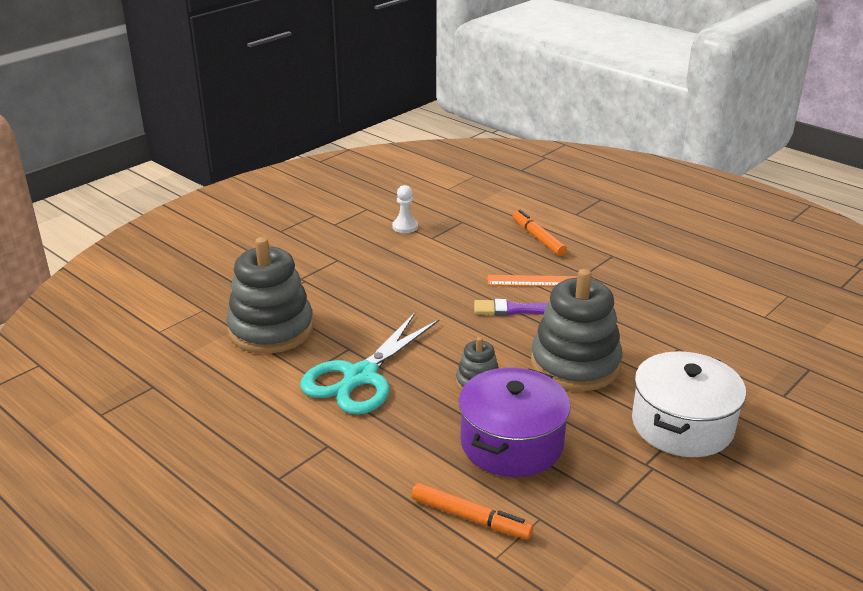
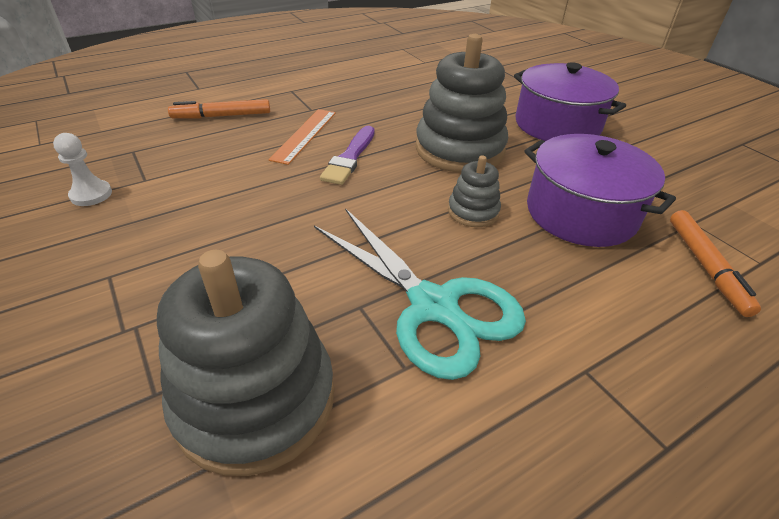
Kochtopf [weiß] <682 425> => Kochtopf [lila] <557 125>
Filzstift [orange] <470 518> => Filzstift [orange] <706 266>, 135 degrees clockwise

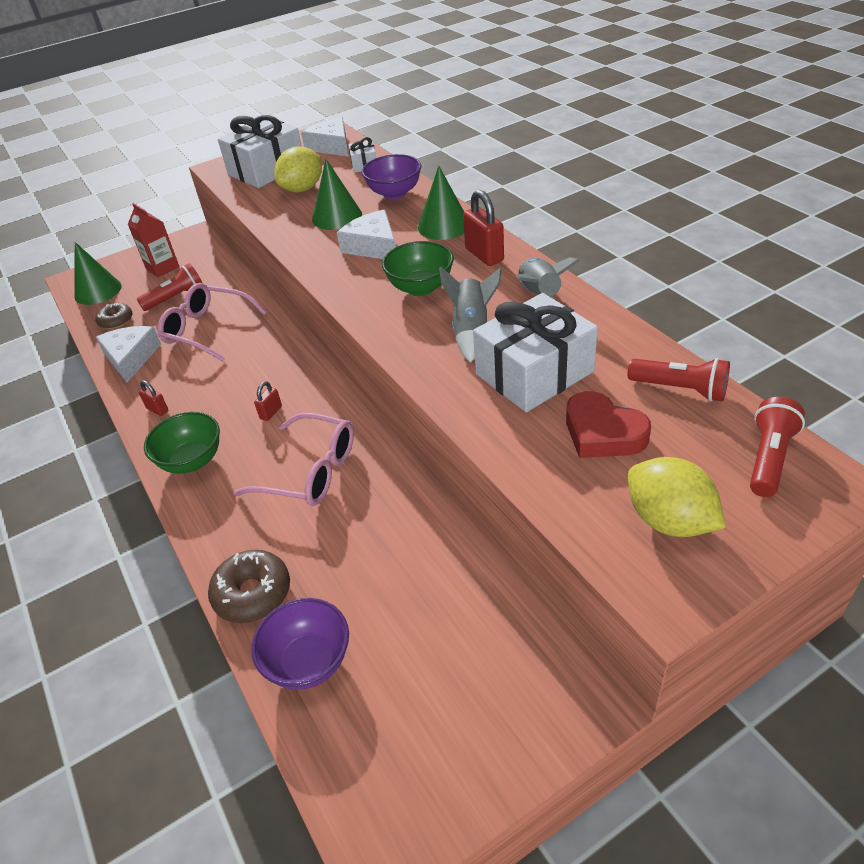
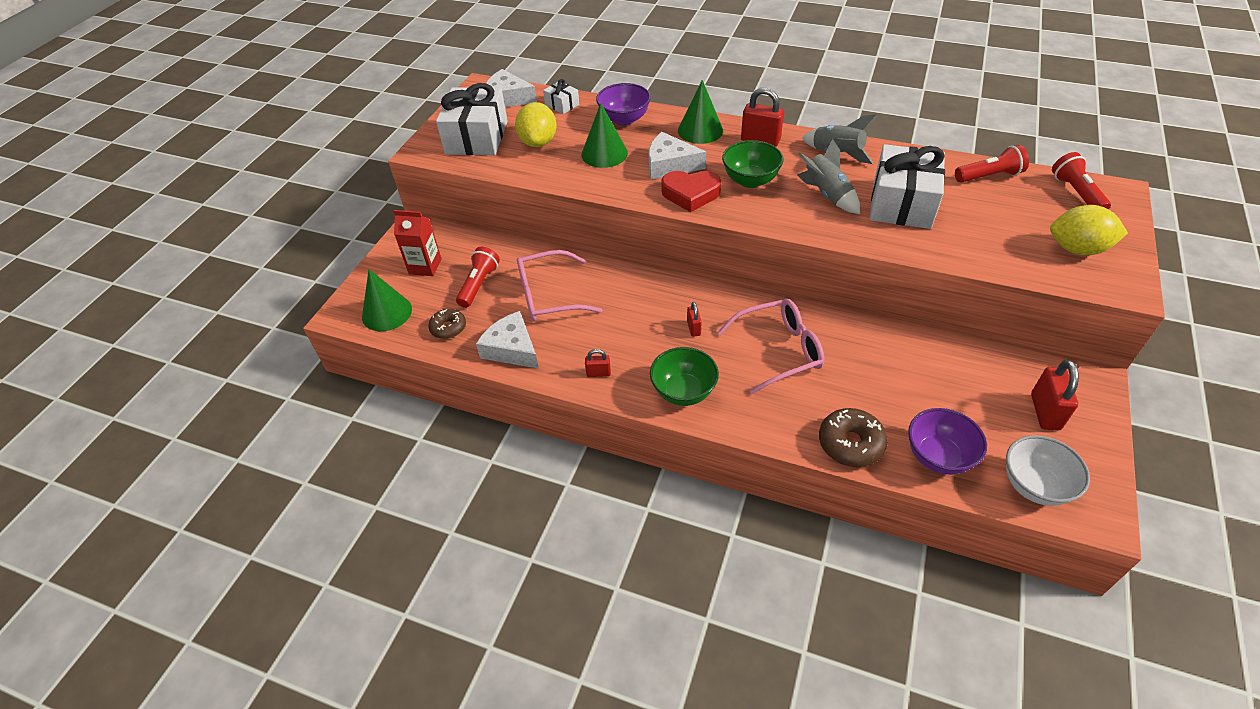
nothing => Schüssel [weiß] <1034 485>
nothing => Vorhängeschloss [rot] <1045 412>
Herz [rot] <602 433> => Herz [rot] <690 194>, shifted

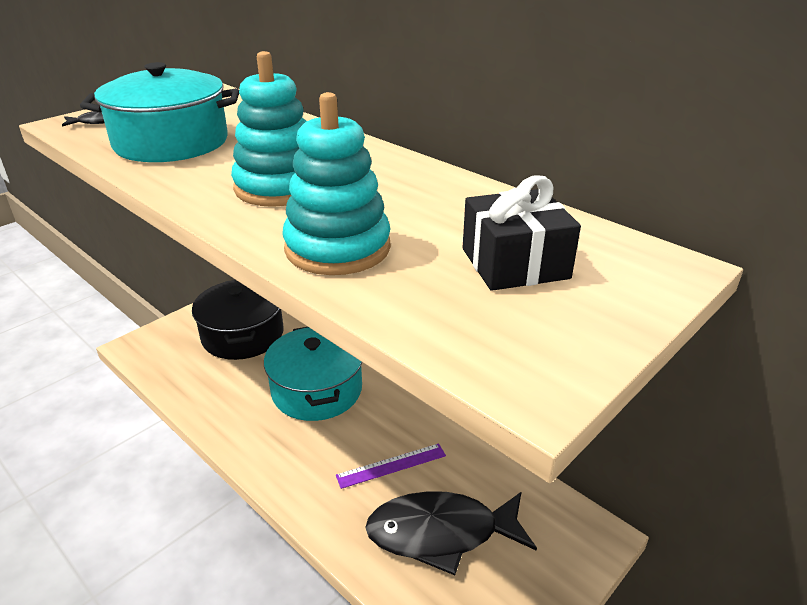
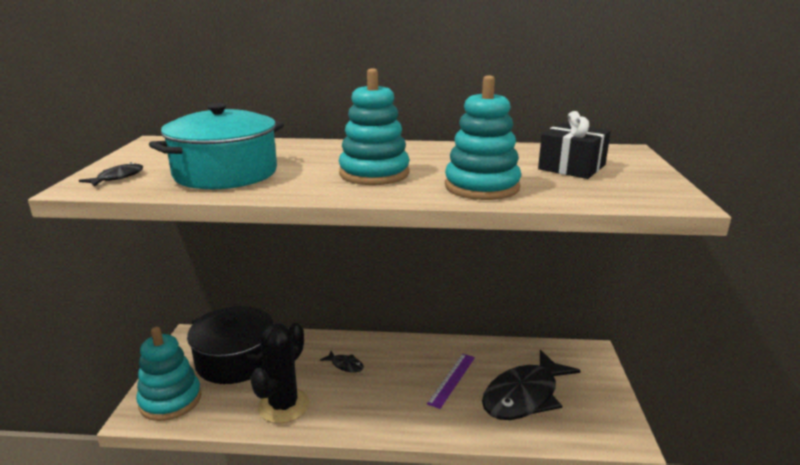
nothing => Stapelspielzeug [türkis] <170 400>
nothing => Kaktus [schwarz] <283 406>
Kochtopf [türkis] <317 390> => Fisch [schwarz] <345 365>

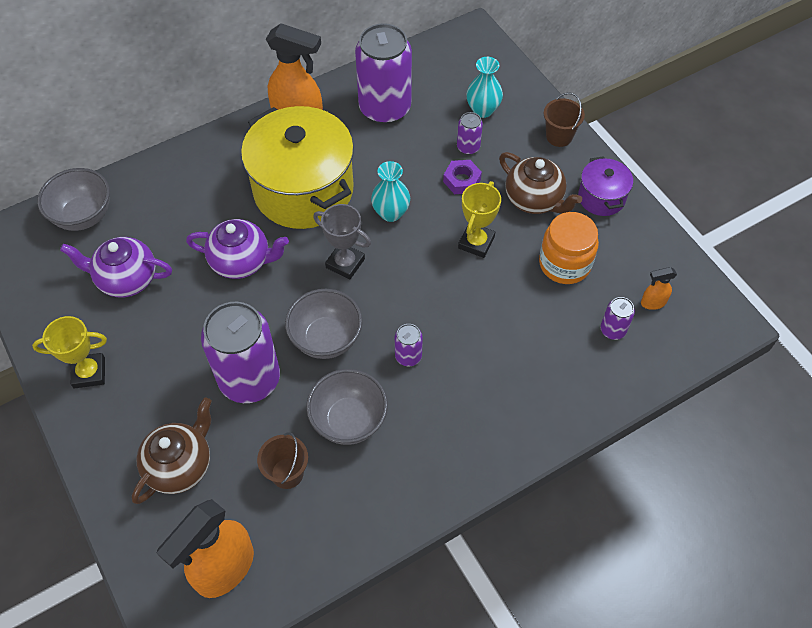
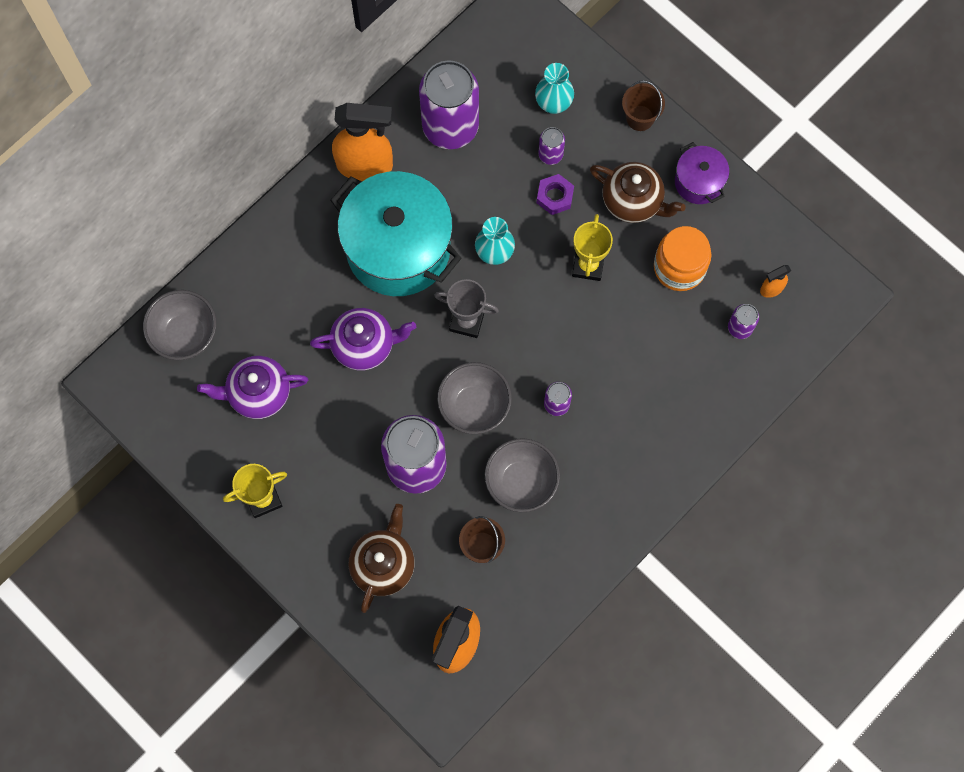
Kochtopf [gelb] <303 190> => Kochtopf [türkis] <398 248>

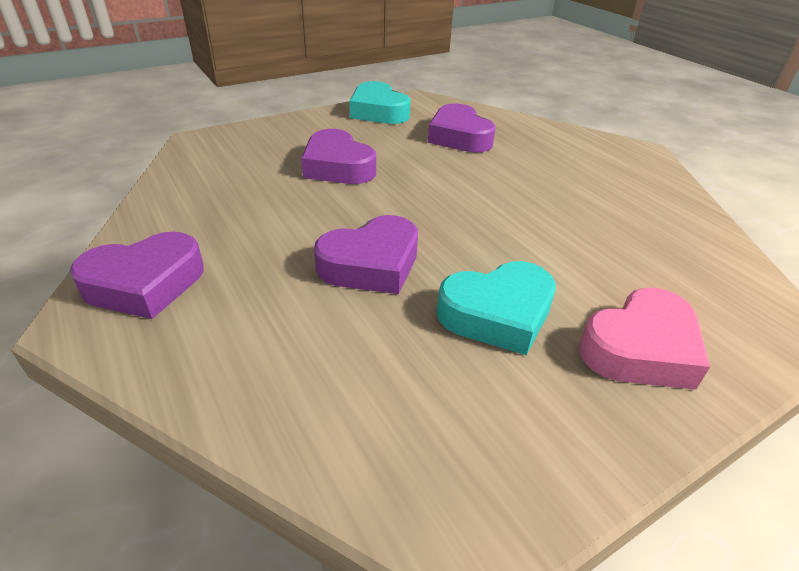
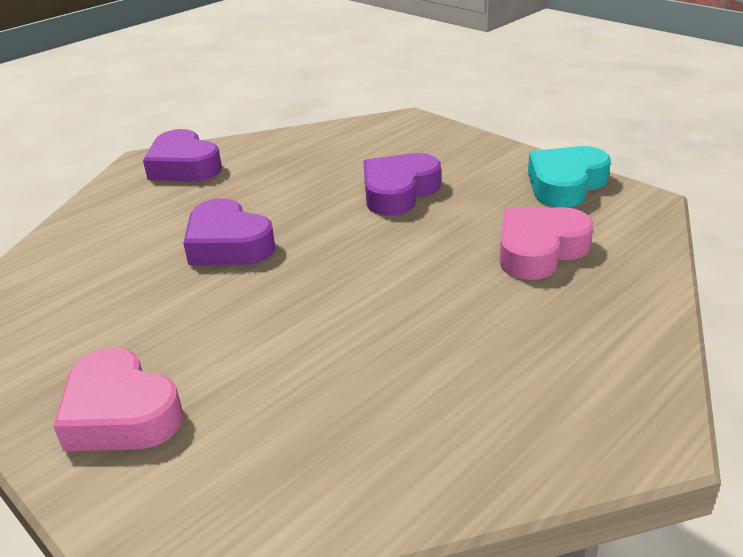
Herz [türkis] <497 314> => nothing
Herz [lila] <459 137> => Herz [rosa] <539 250>

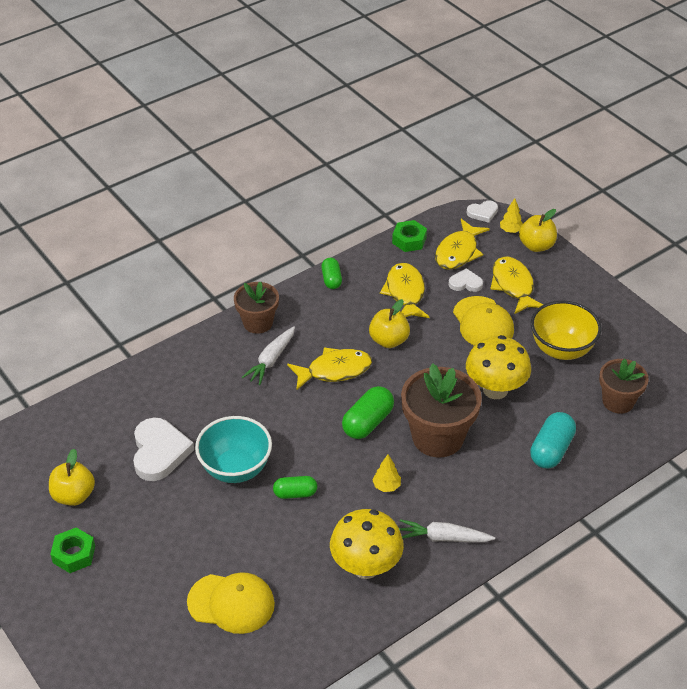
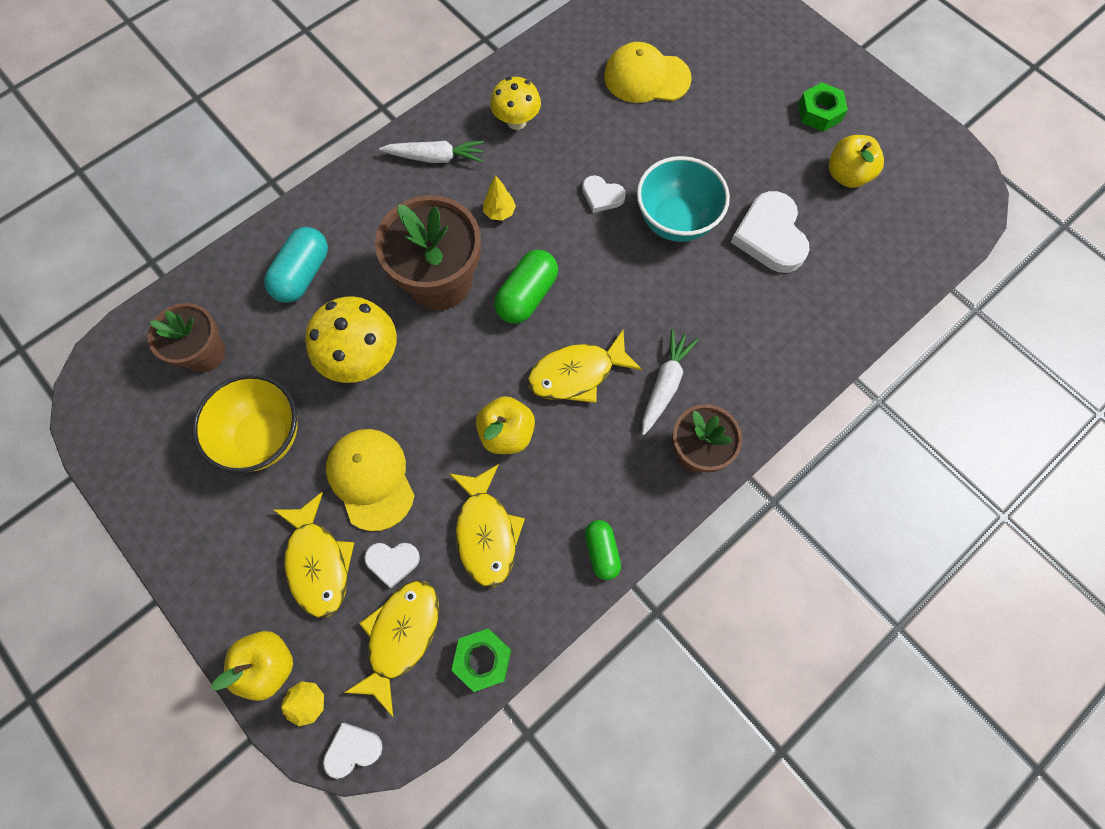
Kapsel [grün] <295 493> => Herz [weiß] <602 196>
Pilz [gelb] <366 566> => Pilz [gelb] <516 122>, x0.66

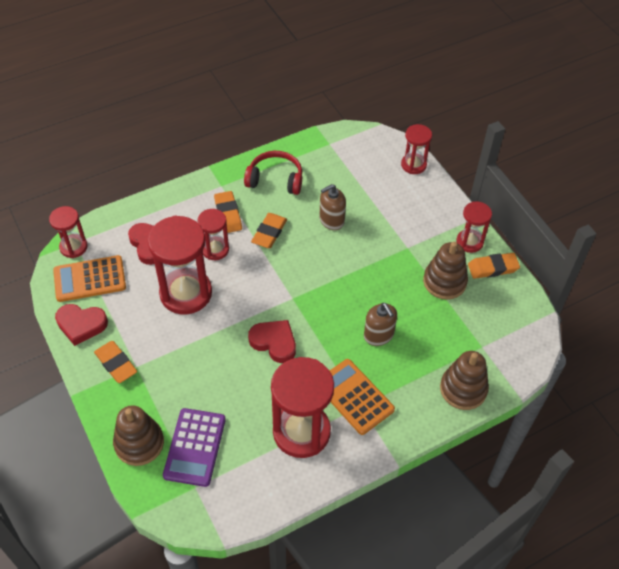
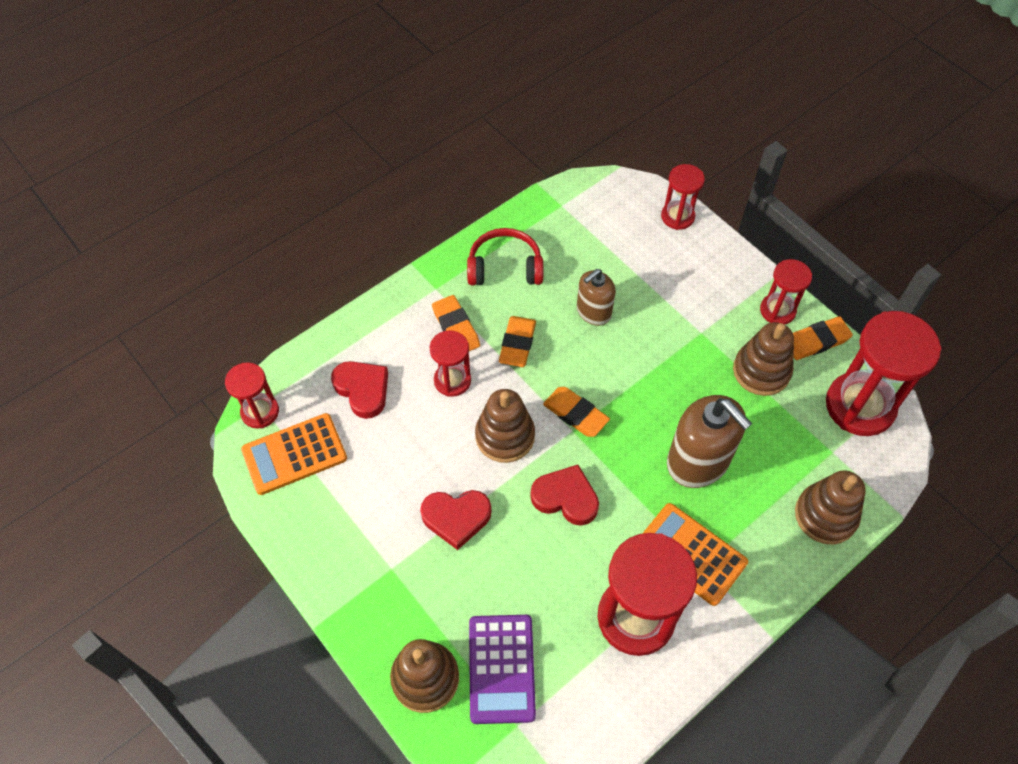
nothing => Stapelspielzeug [braun] <505 436>
Herz [rot] <81 325> => Herz [rot] <456 518>, shifted
Radiergummi [orange] <116 364> => Radiergummi [orange] <575 414>, shifted
Sanduhr [rot] <186 293> => Sanduhr [rot] <859 406>, shifted
Seifenspender [braun] <378 335> => Seifenspender [braun] <698 461>, x1.66

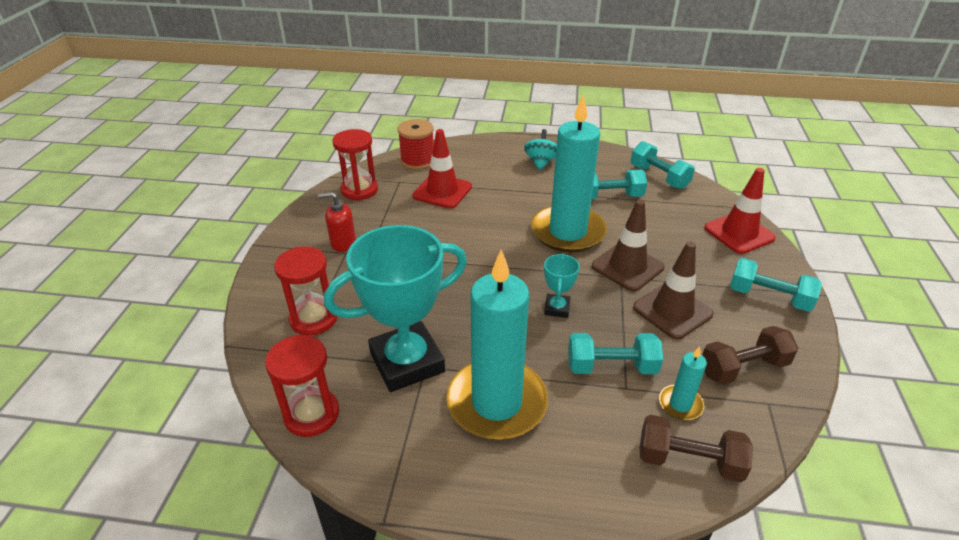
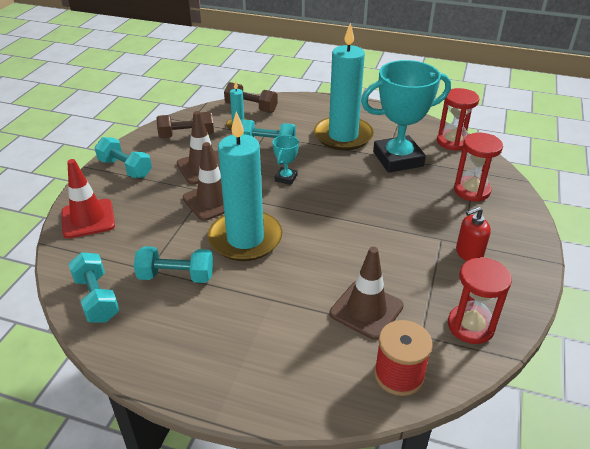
Kreisel [türkis] <541 162> => nothing
Leitkegel [rot] <442 191> => Leitkegel [braun] <366 310>
Seifenspender [rot] <343 243> => Seifenspender [rot] <469 253>, 150 degrees clockwise

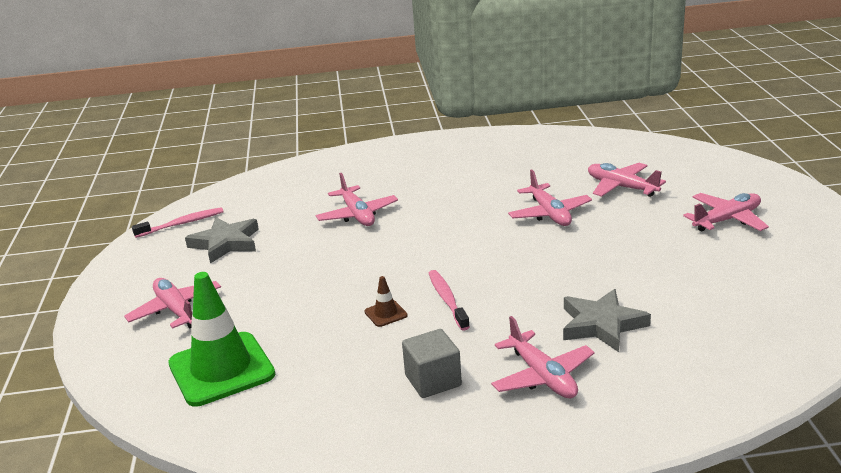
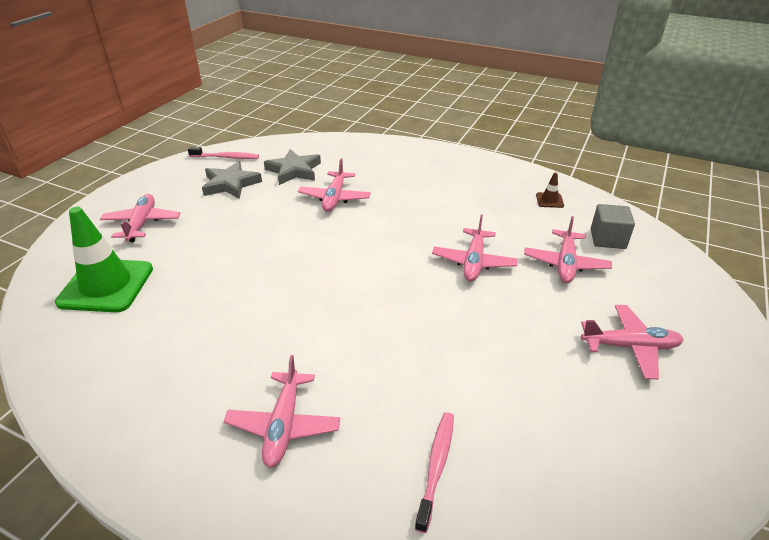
Leitkegel [braun] <386 314> => Leitkegel [braun] <549 200>, shifted
Kubus [grau] <433 380> => Kubus [grau] <607 239>, shifted
Zahnbürste [rosa] <447 300> => Zahnbürste [rosa] <436 467>, shifted
Stern [grau] <601 325> => Stern [grau] <294 170>, shifted
Flugzeug [rosa] <621 187> => Flugzeug [rosa] <565 263>, 150 degrees counterclockwise

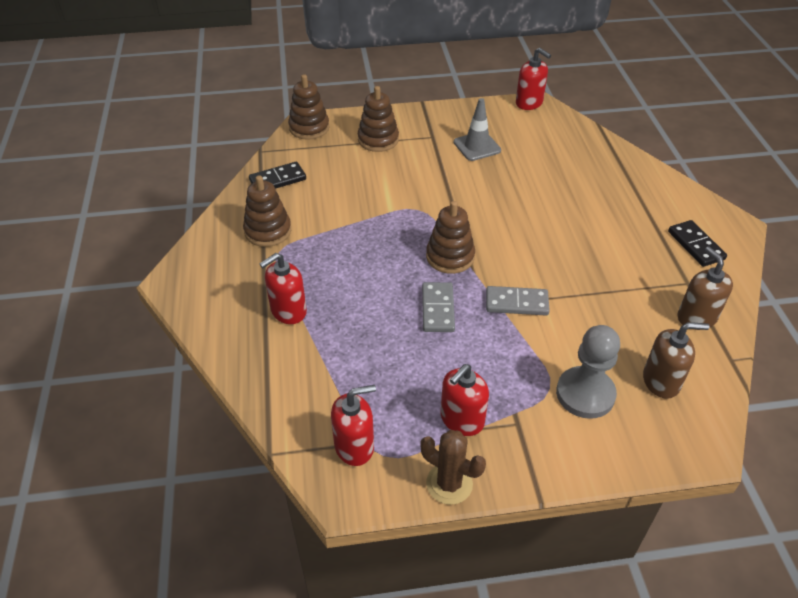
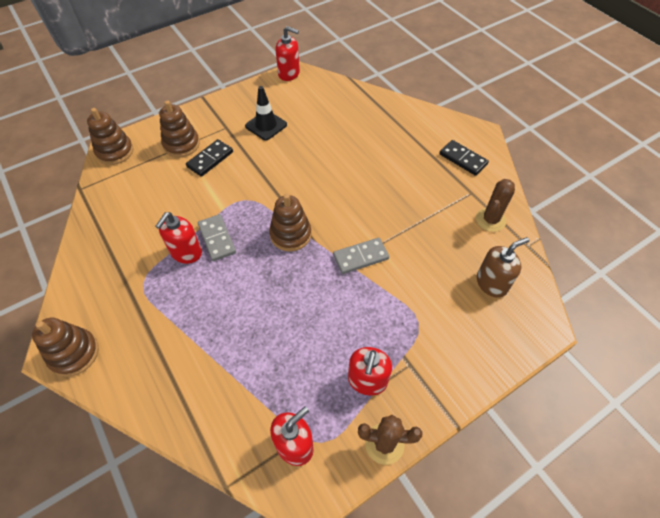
Bauer [grau] <585 394> => nothing
Stapelspielzeug [braun] <268 231> => Stapelspielzeug [braun] <74 353>, shifted
Dominostein [schwarz] <277 179> => Dominostein [schwarz] <210 159>, shifted
Seifenspender [rot] <288 311> => Seifenspender [rot] <186 252>, shifted
Dominostein [grau] <438 309> => Dominostein [grau] <217 239>, shifted
Seifenspender [braun] <696 317> => Kaktus [braun] <490 220>
Leitkegel [grau] <477 146> => Leitkegel [schwarz] <266 125>

